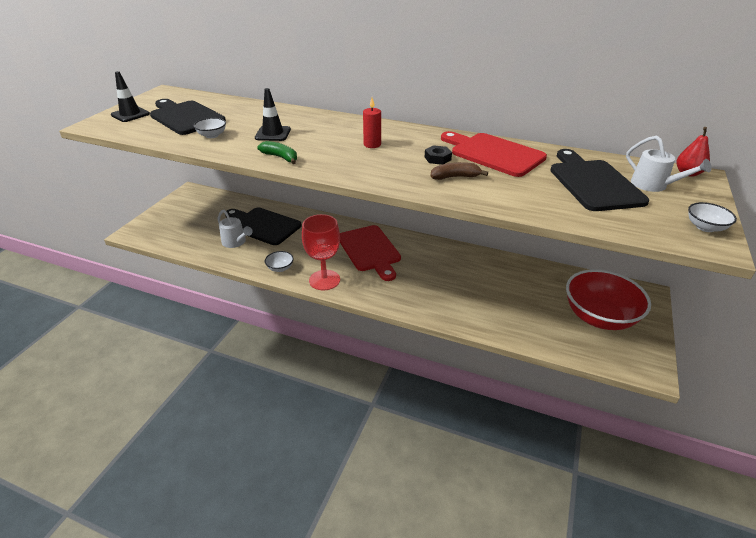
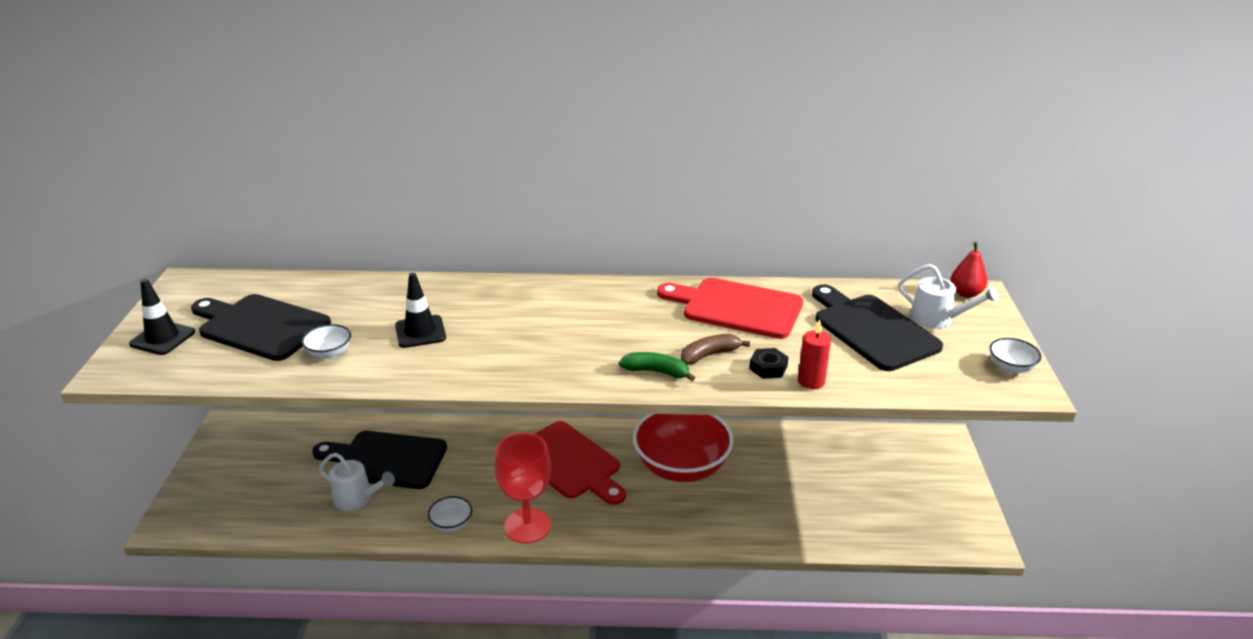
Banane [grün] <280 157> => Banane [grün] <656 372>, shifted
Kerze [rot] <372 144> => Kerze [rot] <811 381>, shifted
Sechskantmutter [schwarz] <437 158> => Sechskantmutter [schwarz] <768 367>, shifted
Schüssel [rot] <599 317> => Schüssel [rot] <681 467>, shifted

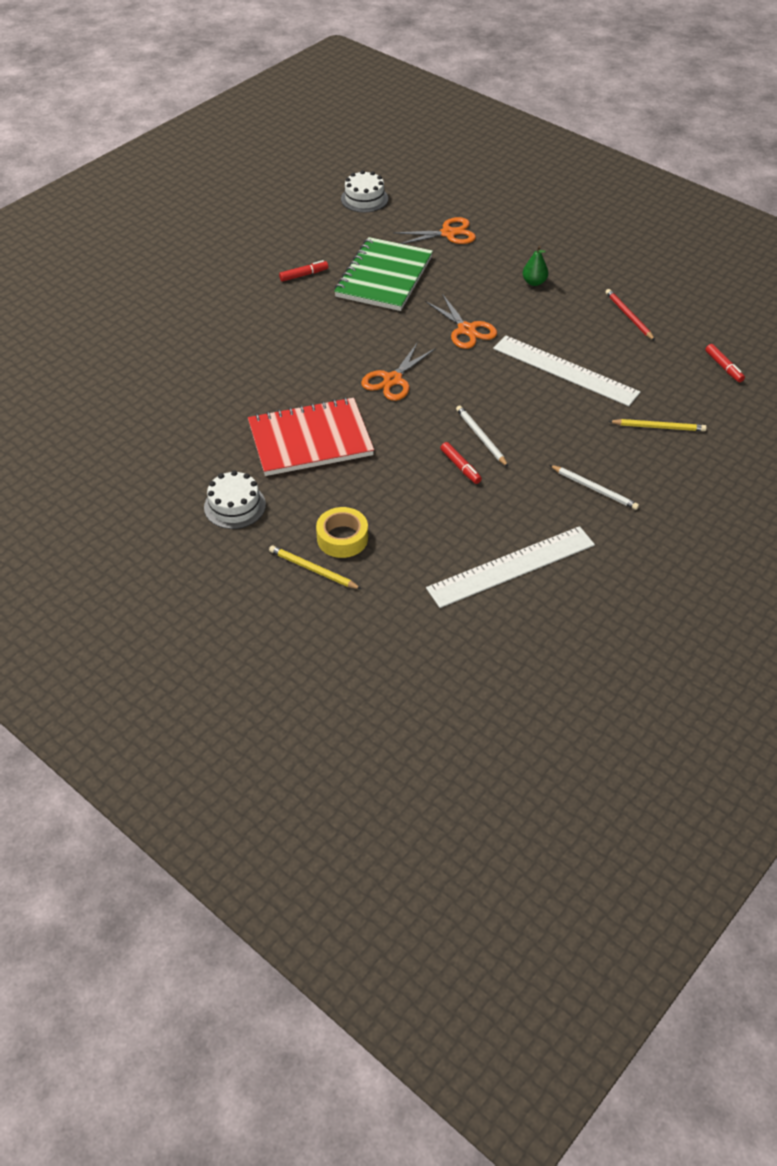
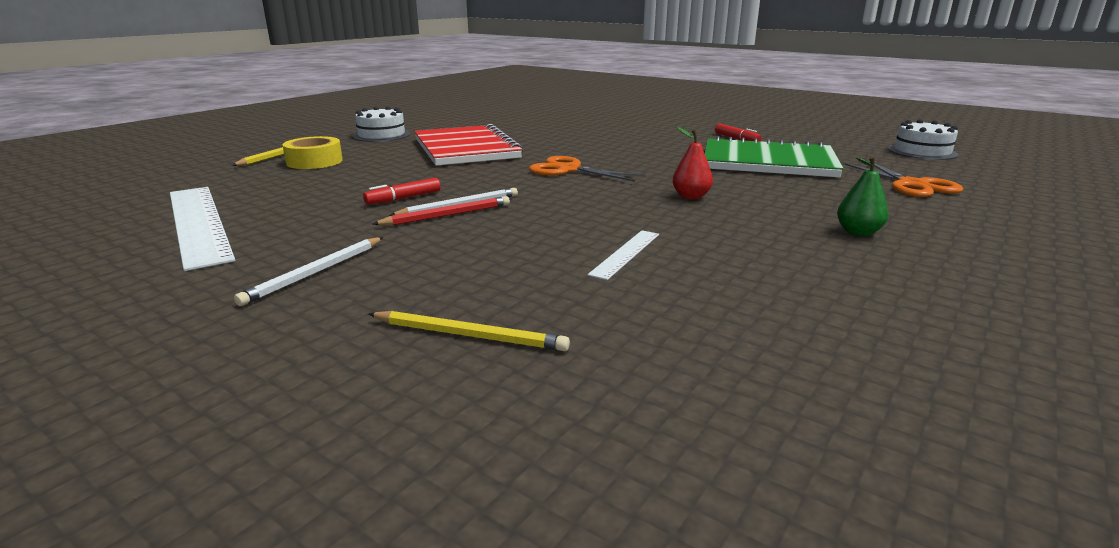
Filzstift [rot] <723 367> => nothing
Bleistift [rot] <628 316> => Bleistift [rot] <447 215>, shifted
Schere [orange] <466 330> => Birne [rot] <691 197>
Bleistift [gelb] <658 427> => Bleistift [gelb] <469 335>, 75 degrees counterclockwise
Lineal [weiß] <565 370> => Lineal [weiß] <625 253>, x0.47

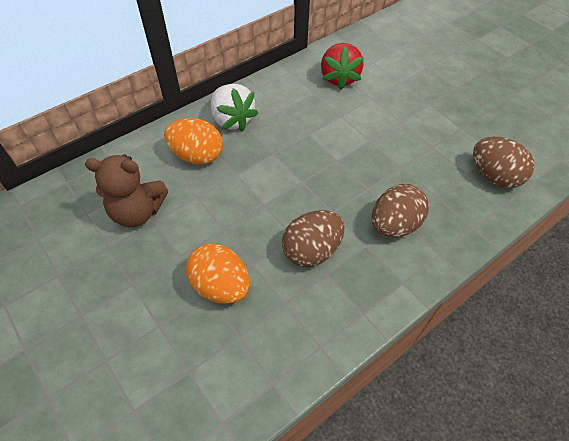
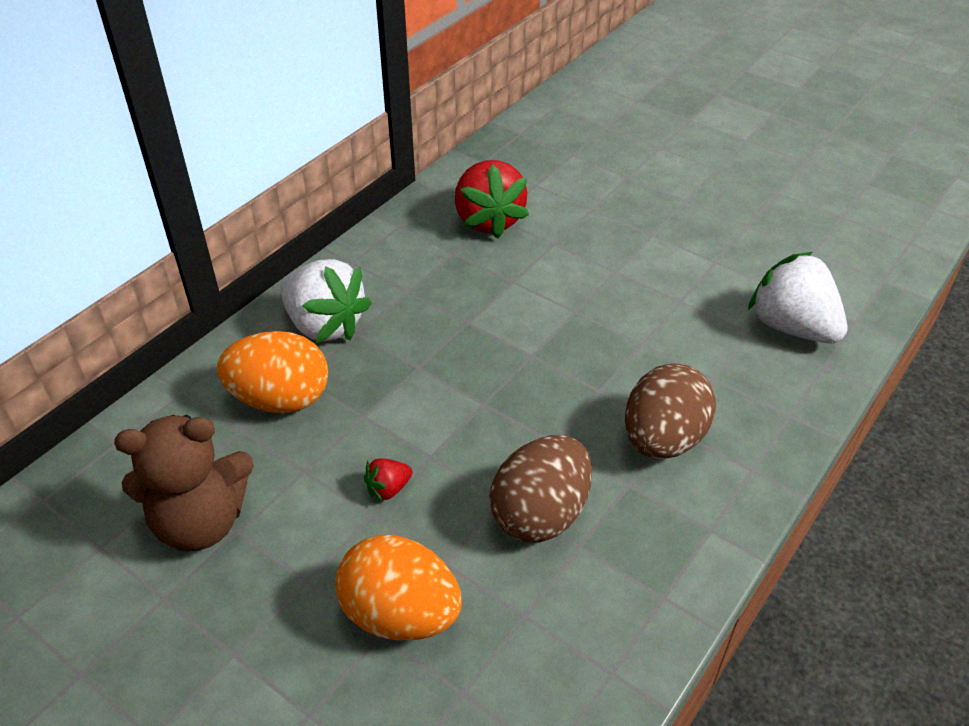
nothing => Erdbeere [rot] <388 489>
Ei [braun] <494 176> => Erdbeere [weiß] <791 327>

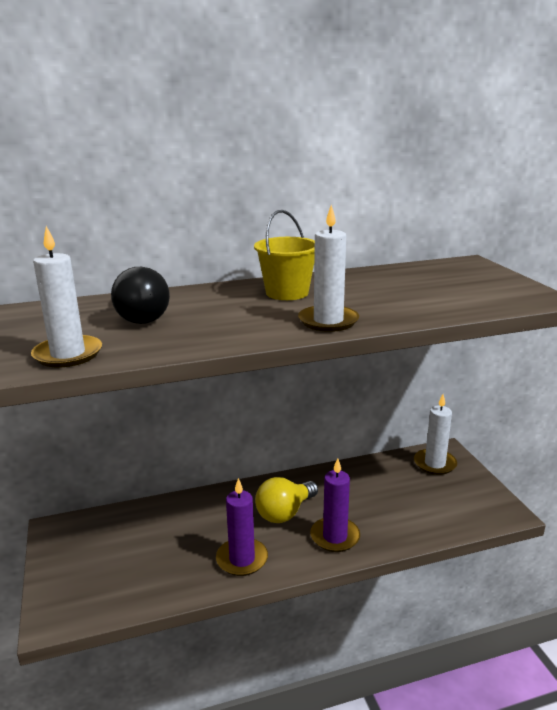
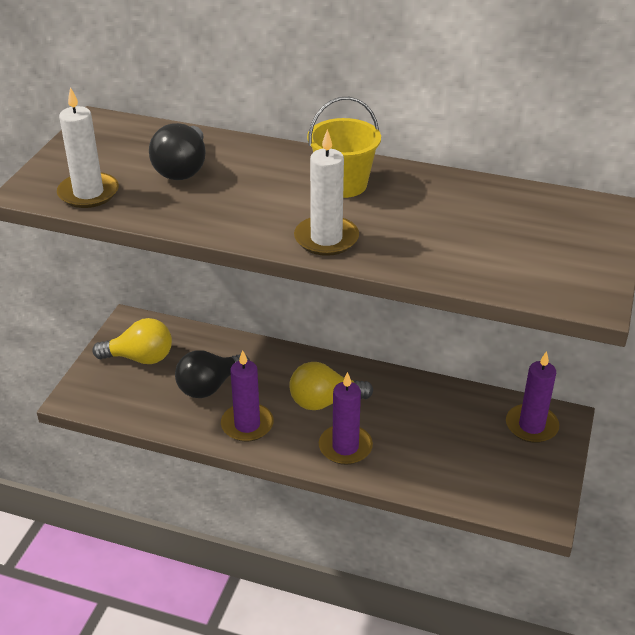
nothing => Glühbirne [gelb] <140 358>
nothing => Glühbirne [schwarz] <209 386>
Kerze [weiß] <435 464> => Kerze [lila] <531 426>

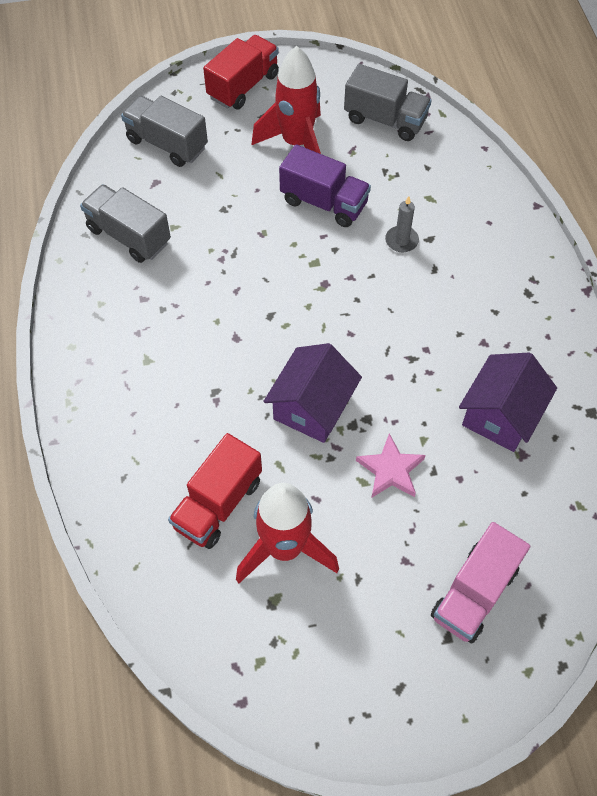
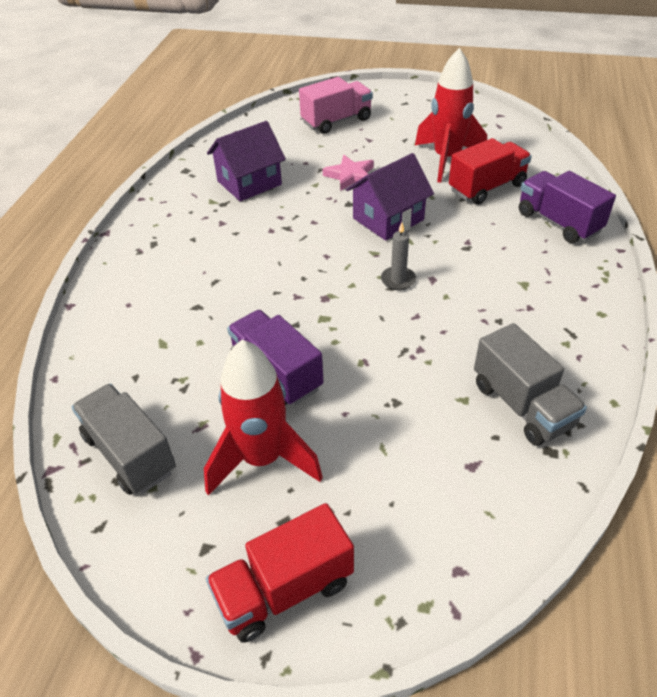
Lastwagen [grau] <167 144> => nothing
nothing => Lastwagen [lila] <558 222>
Kerze [grau] <401 240> => Kerze [grau] <398 280>, shifted

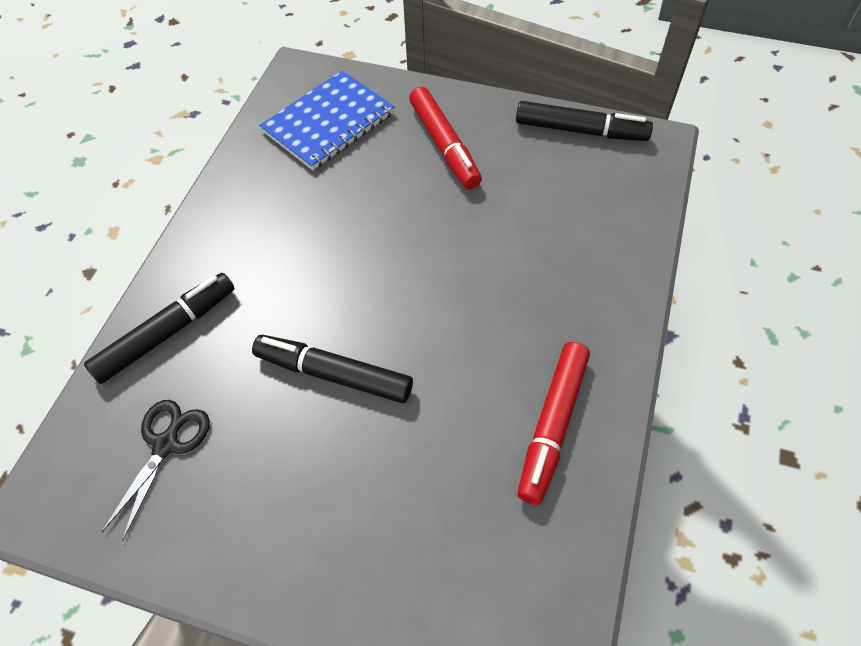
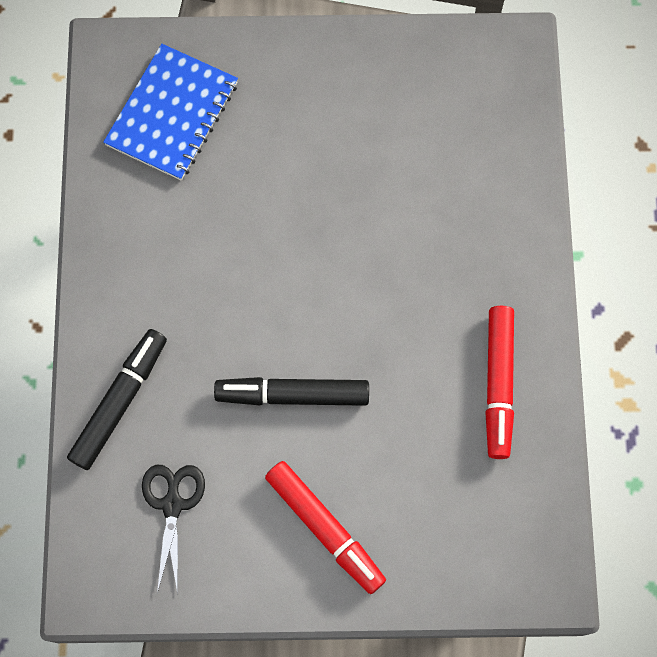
Filzstift [schwarz] <580 130> => nothing
Filzstift [rot] <444 145> => Filzstift [rot] <325 528>, shifted

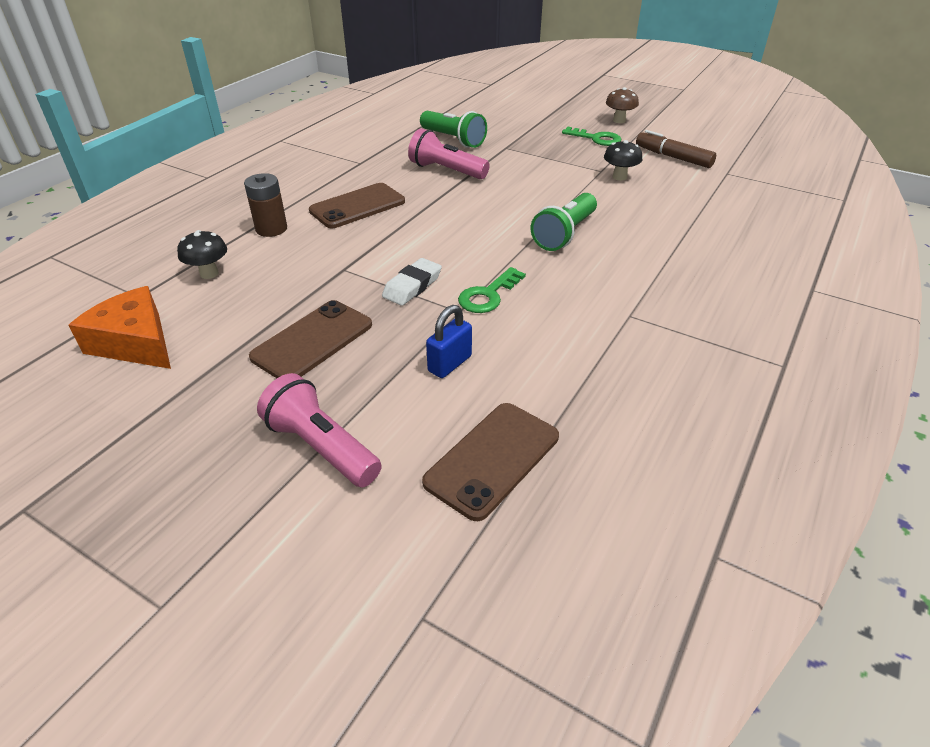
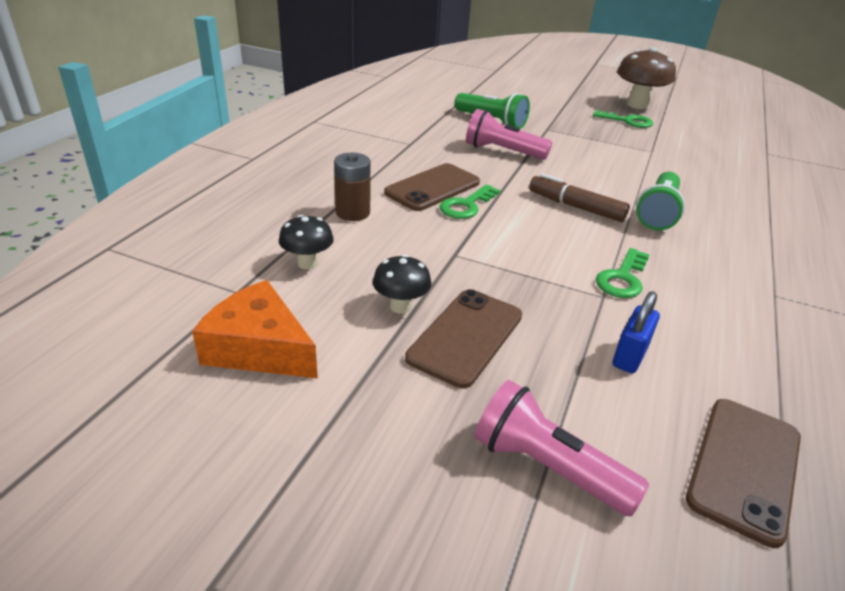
Radiergummi [weiß] <412 286> => nothing
nothing => Schlüssel [grün] <466 205>
Pilz [schwarz] <619 177> => Pilz [schwarz] <400 306>, shifted
Filzstift [braun] <673 157> => Filzstift [braun] <575 207>, shifted
Pilz [braun] <619 120> => Pilz [braun] <637 105>, x1.78

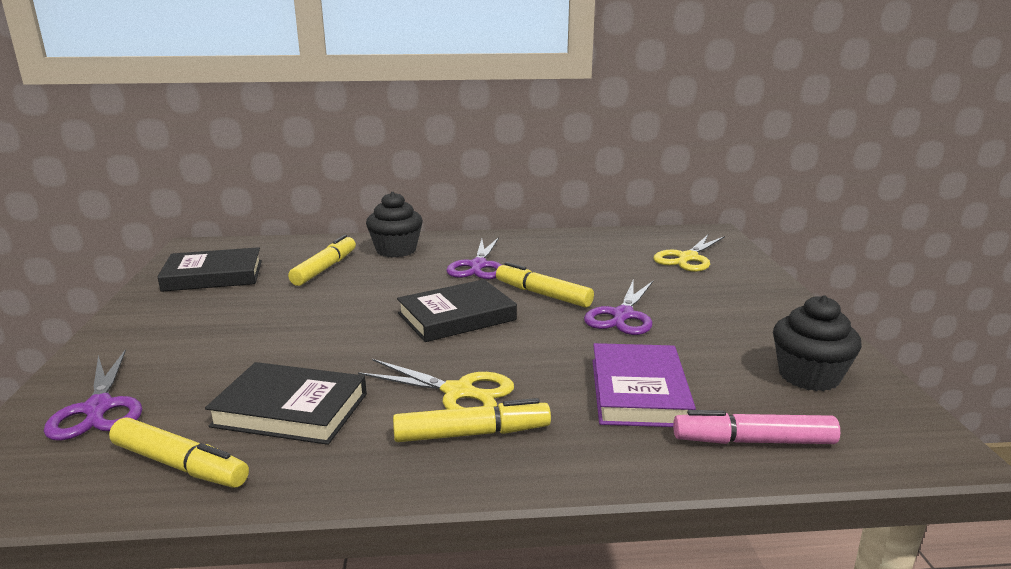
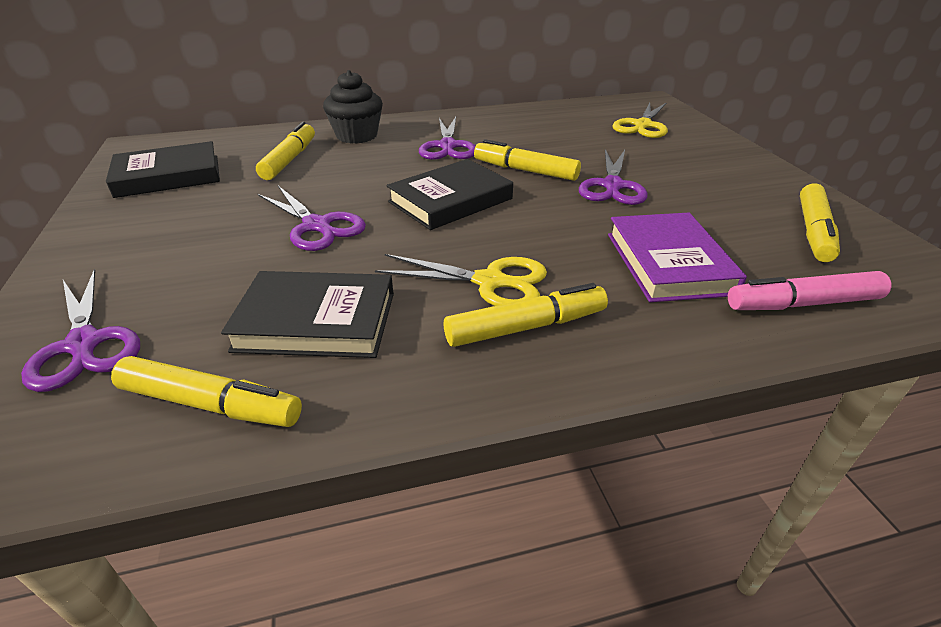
nothing => Schere [lila] <317 226>
Muffin [schwarz] <808 376> => Filzstift [gelb] <813 231>

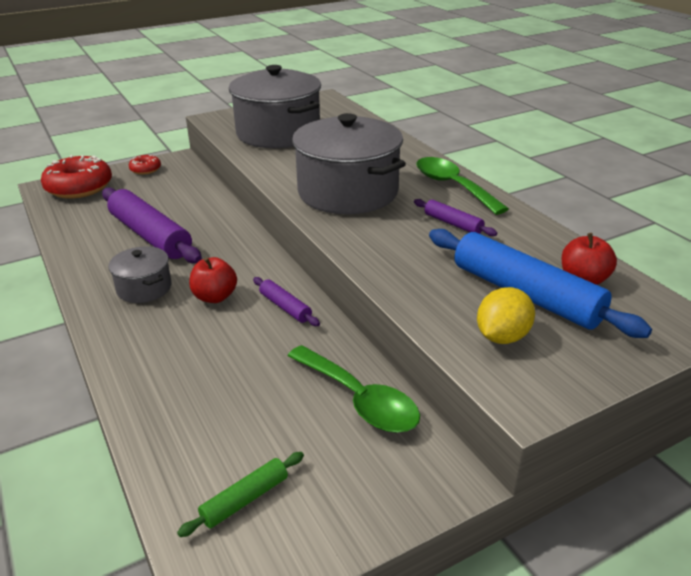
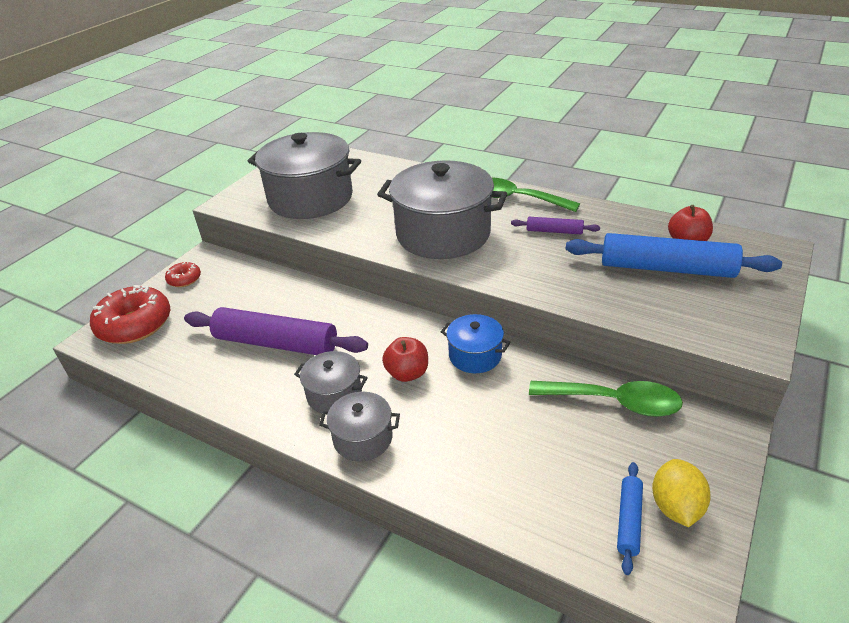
nothing => Kochtopf [grau] <363 438>
Zitrone [gelb] <502 337> => Zitrone [gelb] <675 507>, shifted
Nudelholz [lila] <285 307> => Kochtopf [blau] <475 355>
Nudelholz [grün] <245 499> => Nudelholz [blau] <628 520>

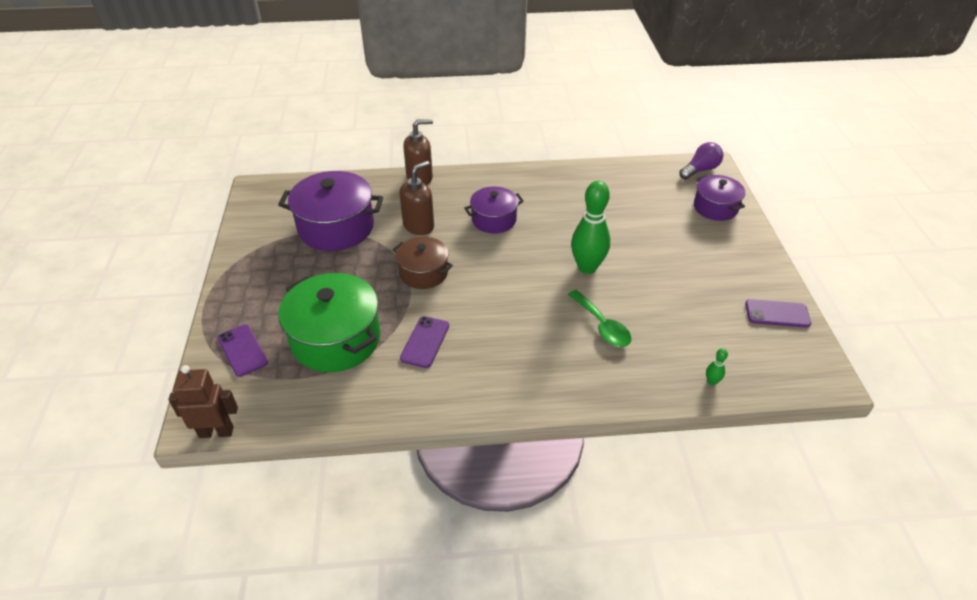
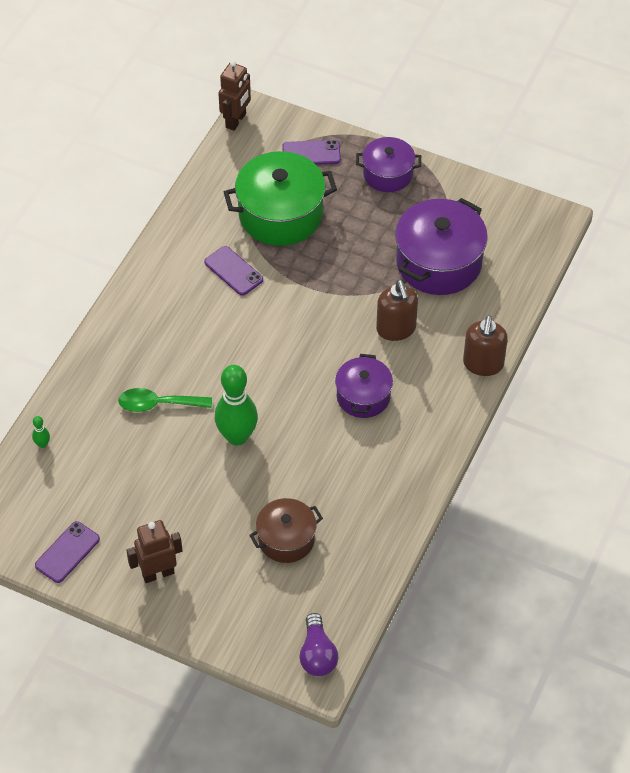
nothing => Roboter [braun] <158 573>
Kochtopf [braun] <423 273> => Kochtopf [braun] <286 539>, shifted
Kochtopf [lila] <715 207> => Kochtopf [lila] <388 174>, shifted

